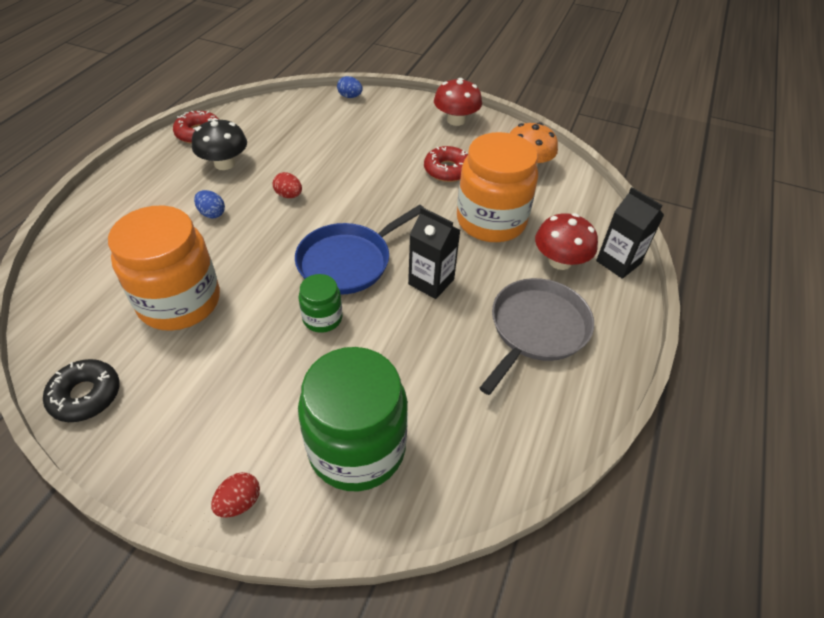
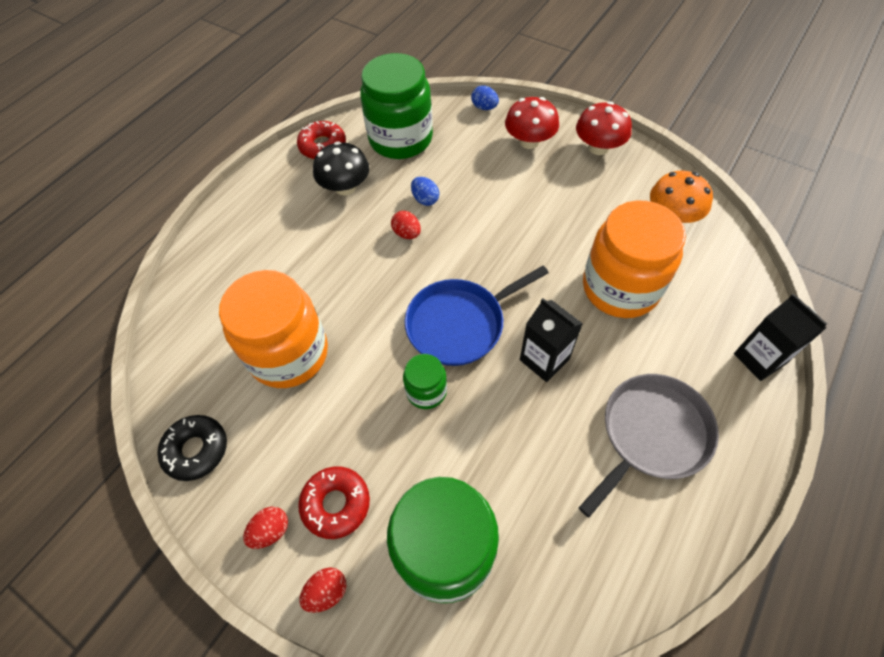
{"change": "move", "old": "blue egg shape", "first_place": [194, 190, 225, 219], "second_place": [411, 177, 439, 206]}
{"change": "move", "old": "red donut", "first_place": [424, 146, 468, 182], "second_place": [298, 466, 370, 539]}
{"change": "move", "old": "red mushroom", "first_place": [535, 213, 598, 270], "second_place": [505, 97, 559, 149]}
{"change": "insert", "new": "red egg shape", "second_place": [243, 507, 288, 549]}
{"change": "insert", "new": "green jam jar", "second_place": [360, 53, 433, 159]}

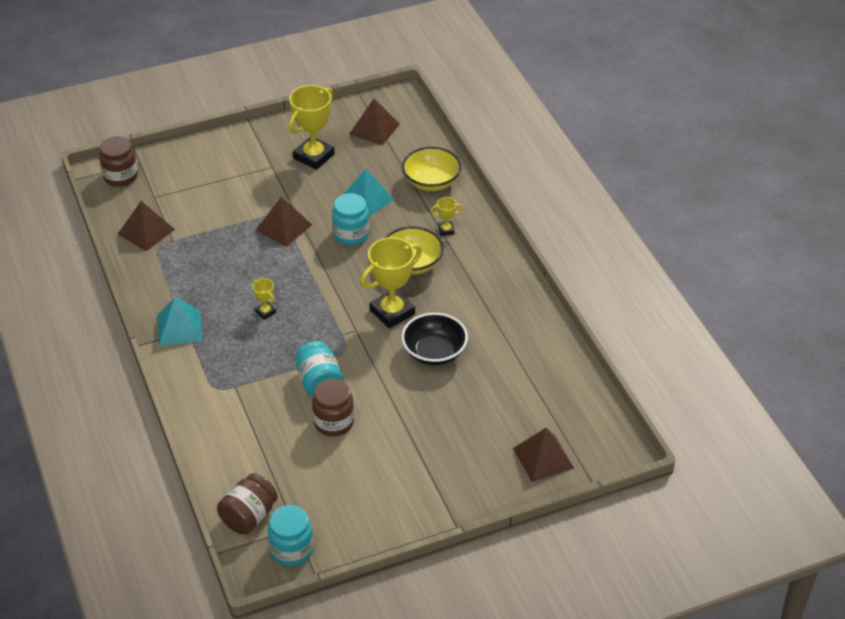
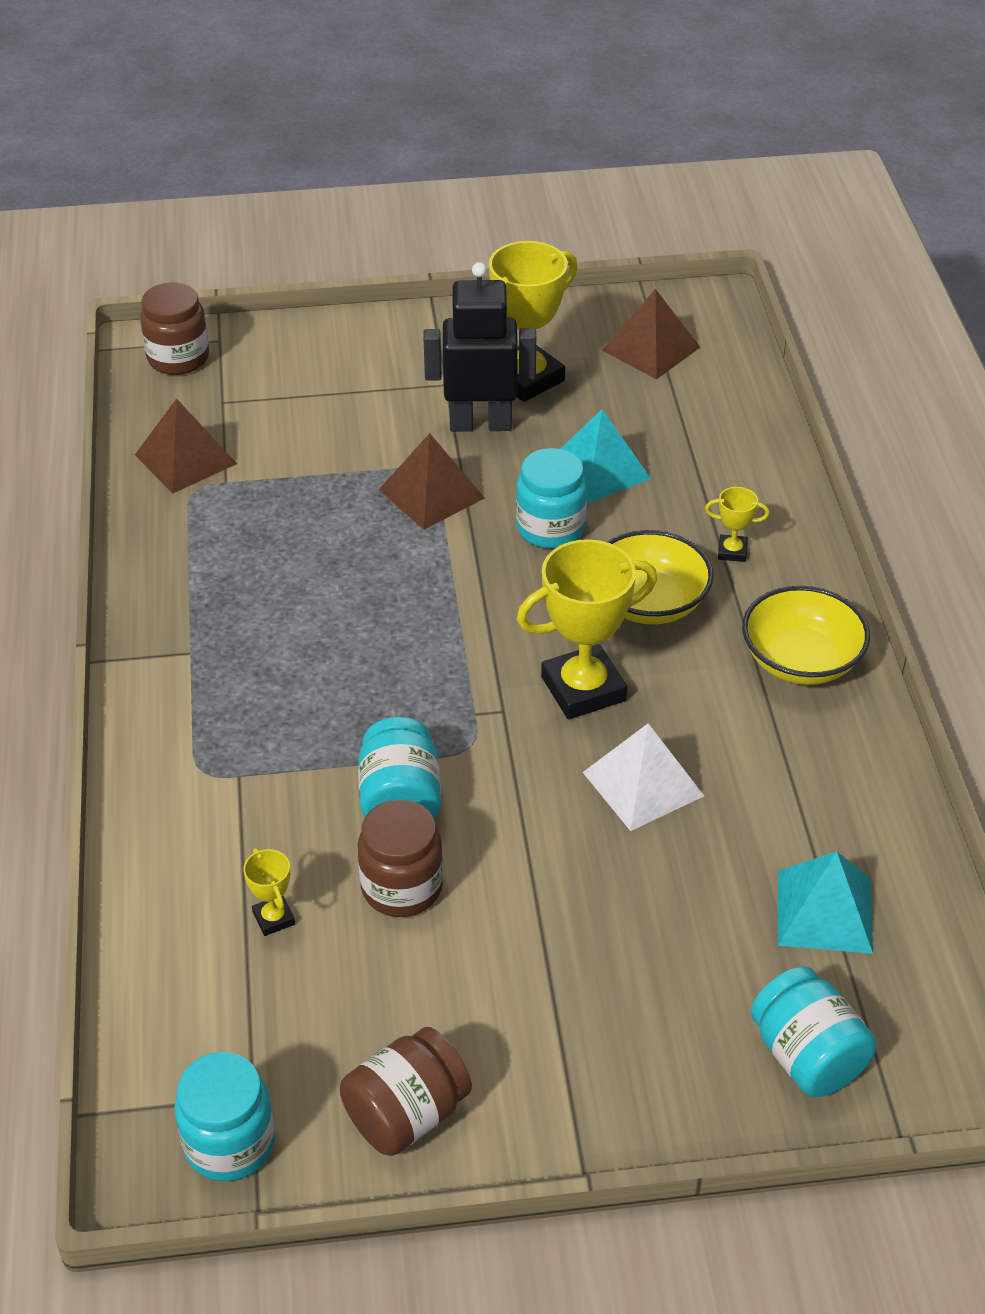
{"change": "move", "old": "aqua solid pyramid", "first_place": [157, 297, 203, 346], "second_place": [778, 851, 873, 954]}
{"change": "move", "old": "brown jam jar", "first_place": [217, 473, 278, 534], "second_place": [340, 1027, 472, 1156]}
{"change": "move", "old": "golden trophy", "first_place": [253, 278, 276, 320], "second_place": [243, 848, 295, 936]}
{"change": "replace", "old": "ebony bowl", "new": "pure white solid pyramid", "first_place": [401, 313, 468, 365], "second_place": [583, 724, 704, 831]}
{"change": "move", "old": "golden bowl", "first_place": [402, 147, 461, 191], "second_place": [742, 586, 870, 685]}
{"change": "replace", "old": "brown solid pyramid", "new": "aqua jam jar", "first_place": [513, 428, 574, 482], "second_place": [750, 966, 877, 1097]}
{"change": "insert", "new": "ebony robot figure", "second_place": [423, 262, 536, 432]}

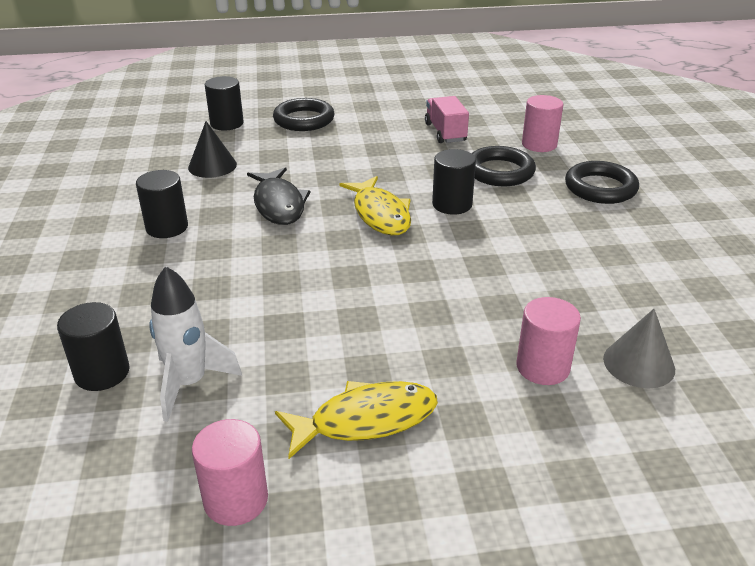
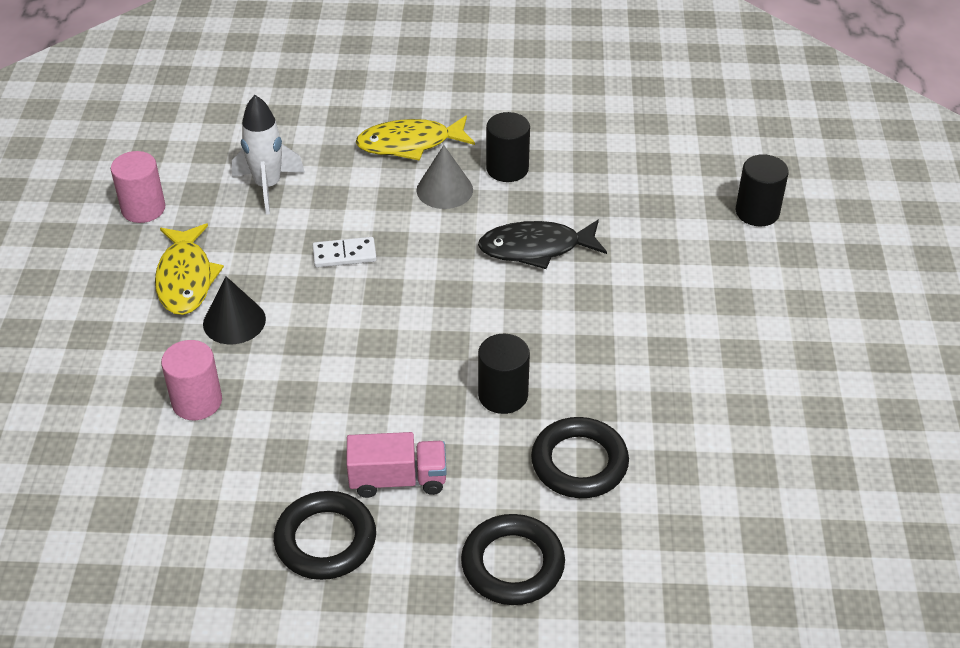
{"change": "delete", "old": "ebony cylinder shape", "first_place": [57, 302, 130, 391]}
{"change": "move", "old": "ebony solid cone", "first_place": [188, 121, 237, 178], "second_place": [203, 276, 266, 344]}
{"change": "move", "old": "ebony ring", "first_place": [273, 98, 334, 131], "second_place": [274, 491, 376, 580]}
{"change": "move", "old": "golden toy fish", "first_place": [339, 176, 411, 235], "second_place": [356, 116, 475, 161]}
{"change": "move", "old": "rosy truck", "first_place": [425, 96, 469, 143], "second_place": [346, 432, 447, 498]}
{"change": "delete", "old": "rosy cylinder shape", "first_place": [522, 95, 563, 152]}
{"change": "move", "old": "ash-grey solid cone", "first_place": [603, 309, 675, 388], "second_place": [416, 145, 473, 209]}
{"change": "insert", "new": "pure white domino piece", "second_place": [313, 237, 377, 268]}

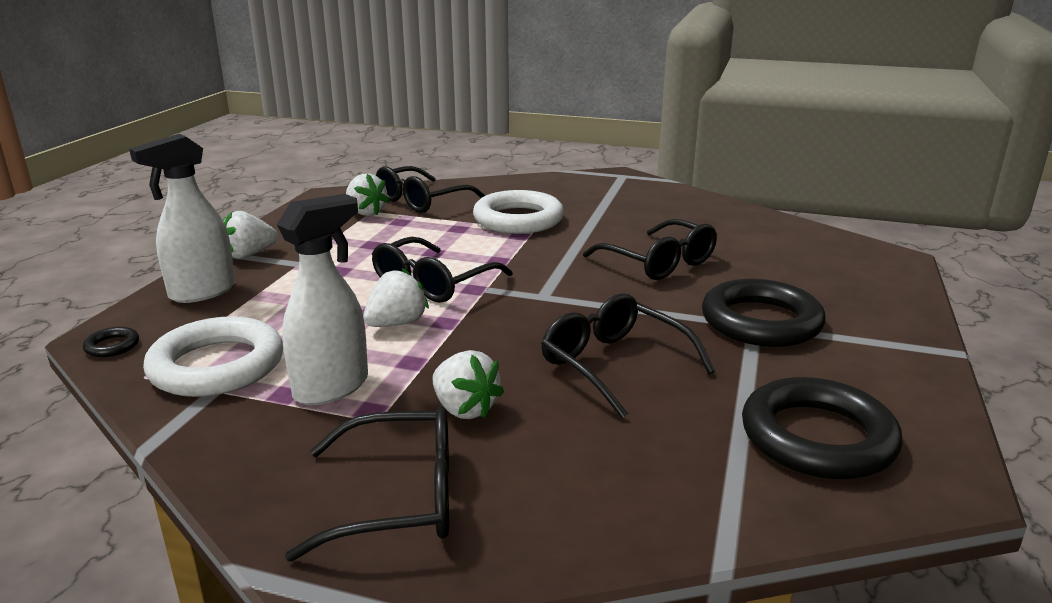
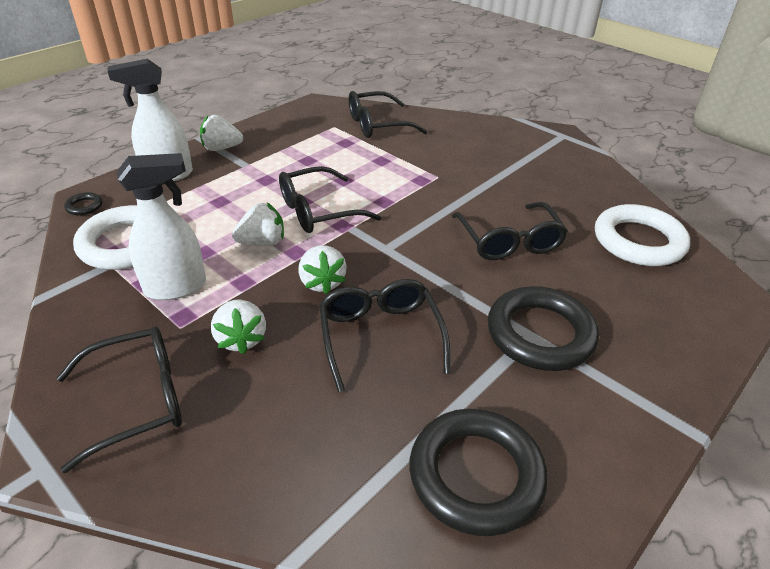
{"change": "rotate", "old": "ebony glasses", "first_place": [285, 406, 449, 562], "second_place": [57, 327, 182, 473], "degrees": -45}
{"change": "move", "old": "pure white strawberry", "first_place": [346, 173, 390, 216], "second_place": [298, 245, 347, 294]}
{"change": "move", "old": "pure white ring", "first_place": [473, 190, 564, 234], "second_place": [595, 204, 690, 266]}

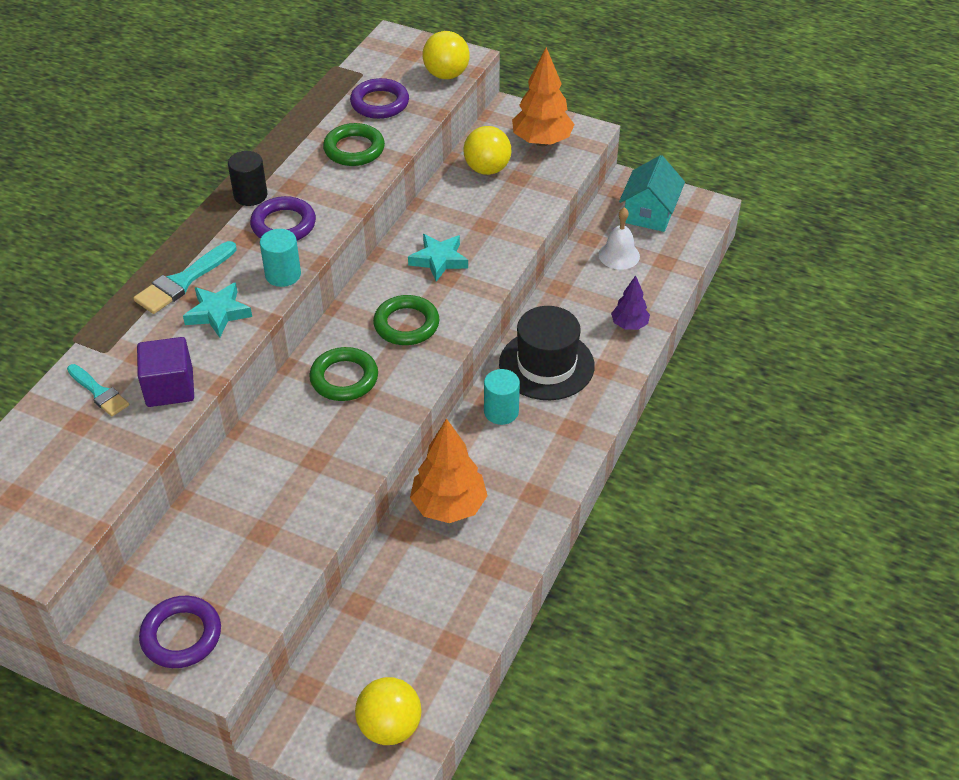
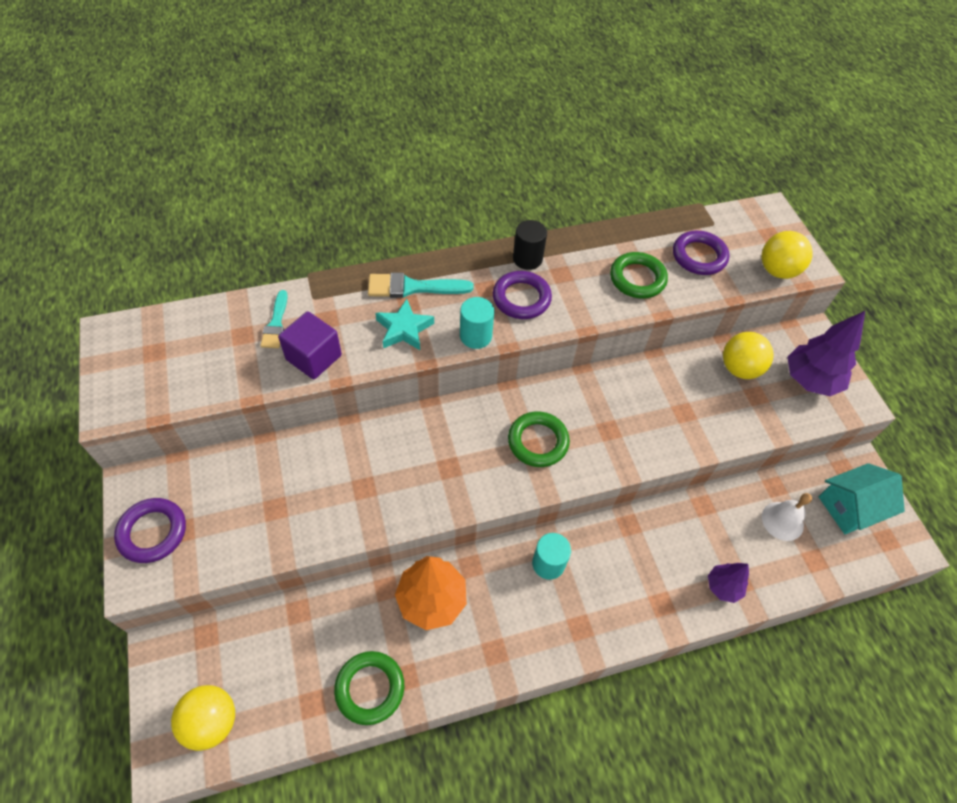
{"change": "move", "old": "green ring", "first_place": [309, 347, 378, 401], "second_place": [334, 651, 404, 725]}
{"change": "delete", "old": "aqua star", "first_place": [408, 234, 468, 282]}
{"change": "delete", "old": "ebony top hat", "first_place": [499, 306, 595, 400]}
{"change": "recolor", "old": "bright orange toy tree", "new": "royal purple toy tree", "first_place": [512, 47, 575, 146], "second_place": [787, 311, 865, 396]}

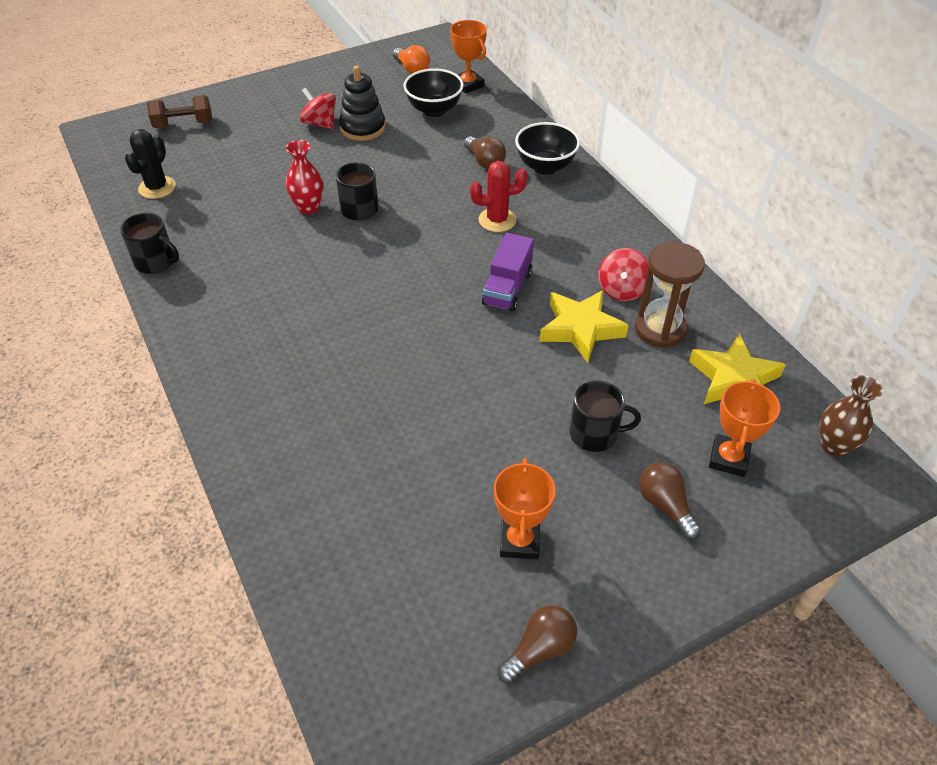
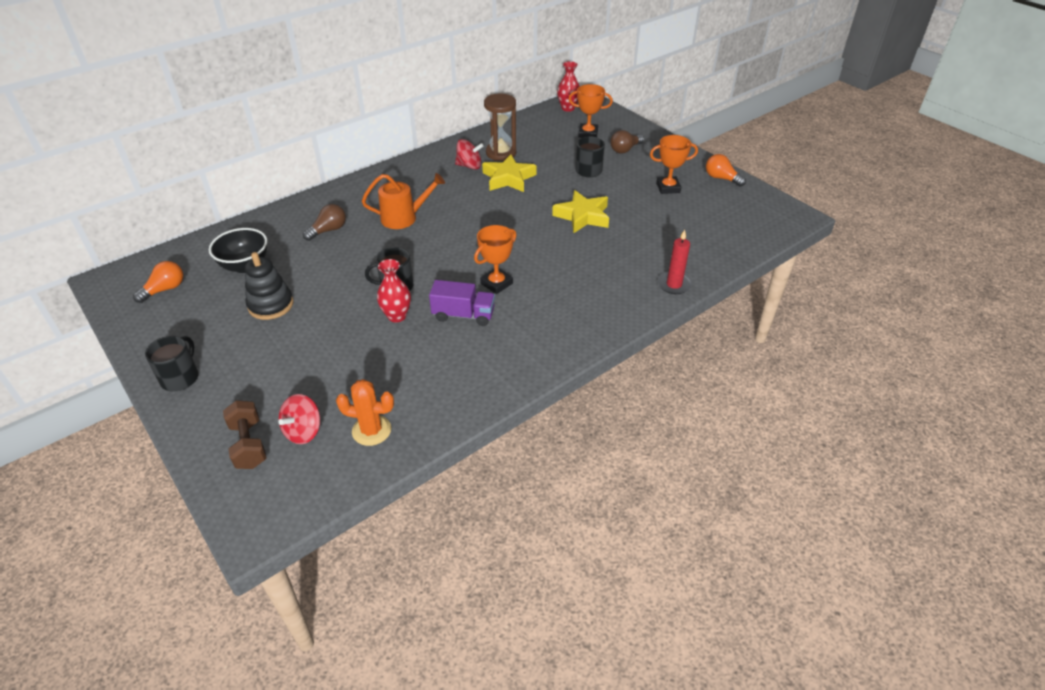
{"change": "move", "old": "ebony tea mug", "first_place": [120, 213, 179, 274], "second_place": [145, 336, 199, 391]}
{"change": "recolor", "old": "ebony cactus", "new": "bright orange cactus", "first_place": [125, 129, 176, 199], "second_place": [336, 379, 394, 446]}
{"change": "move", "old": "red spinning top", "first_place": [300, 88, 336, 129], "second_place": [278, 394, 321, 444]}
{"change": "move", "old": "bright orange trophy", "first_place": [450, 20, 487, 94], "second_place": [474, 225, 517, 294]}
{"change": "replace", "old": "red cactus", "new": "bright orange watering can", "first_place": [470, 161, 528, 232], "second_place": [362, 173, 445, 229]}
{"change": "move", "old": "royal purple truck", "first_place": [482, 233, 534, 312], "second_place": [429, 280, 495, 326]}
{"change": "recolor", "old": "brown bulb", "new": "bright orange bulb", "first_place": [498, 605, 577, 684], "second_place": [706, 154, 746, 187]}
{"change": "delete", "old": "ebony bowl", "first_place": [515, 122, 580, 175]}
{"change": "move", "old": "golden star", "first_place": [689, 334, 786, 404], "second_place": [552, 190, 609, 234]}
{"change": "recolor", "old": "brown tall vase", "new": "red tall vase", "first_place": [820, 375, 883, 457], "second_place": [557, 61, 580, 112]}
{"change": "insert", "new": "red wax candle", "second_place": [658, 230, 692, 294]}

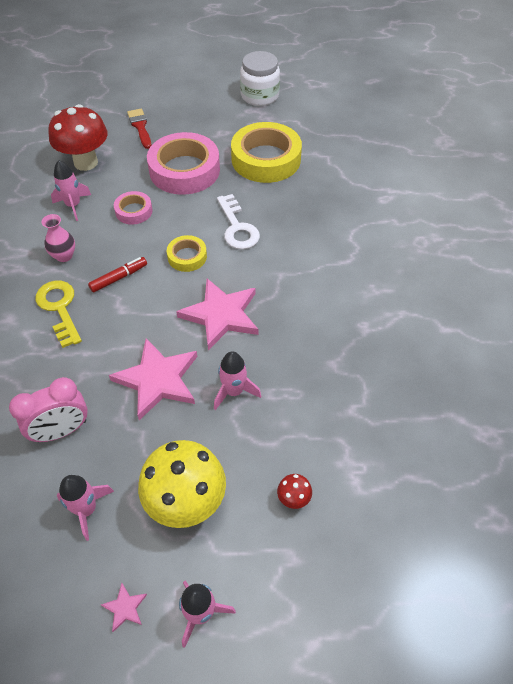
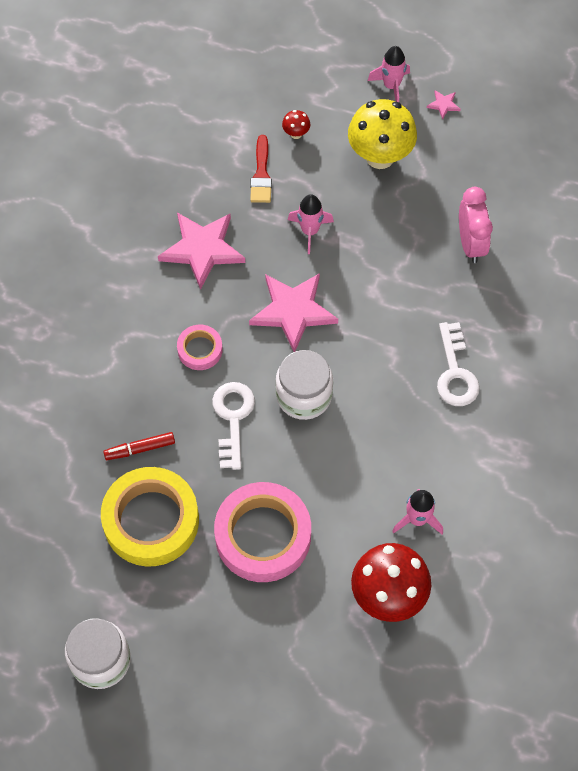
{"change": "rotate", "old": "rosy alarm clock", "first_place": [9, 377, 88, 442], "second_place": [459, 187, 493, 263], "degrees": 90}
{"change": "recolor", "old": "golden latchkey", "new": "pure white latchkey", "first_place": [35, 281, 82, 348], "second_place": [437, 322, 480, 406]}
{"change": "delete", "old": "rosy tall vase", "first_place": [41, 214, 75, 262]}
{"change": "delete", "old": "rosy rocket", "first_place": [57, 475, 114, 541]}
{"change": "move", "old": "red marker pen", "first_place": [88, 257, 147, 292], "second_place": [103, 432, 175, 460]}
{"change": "move", "old": "rosy star", "first_place": [109, 338, 197, 420], "second_place": [158, 213, 245, 290]}
{"change": "move", "old": "rosy roll of tape", "first_place": [114, 191, 153, 225], "second_place": [177, 325, 223, 370]}
{"change": "move", "old": "red paintbrush", "first_place": [127, 109, 152, 149], "second_place": [250, 135, 272, 203]}
{"change": "replace", "old": "golden roll of tape", "new": "pure white jam jar", "first_place": [167, 235, 207, 272], "second_place": [275, 350, 333, 420]}

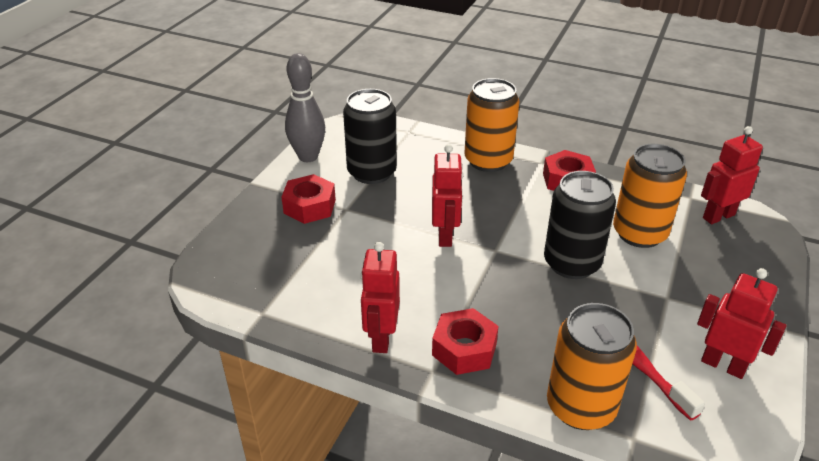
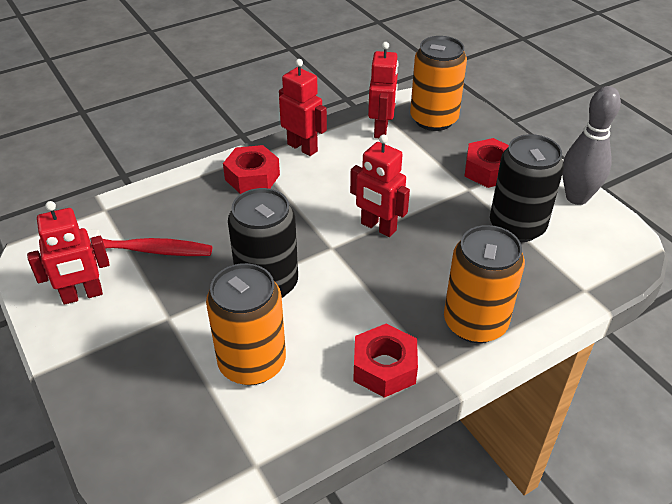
{"change": "move", "old": "bright orange soda can", "first_place": [547, 303, 637, 430], "second_place": [410, 36, 467, 131]}
{"change": "move", "old": "red robot figure", "first_place": [701, 126, 763, 224], "second_place": [368, 42, 399, 138]}

